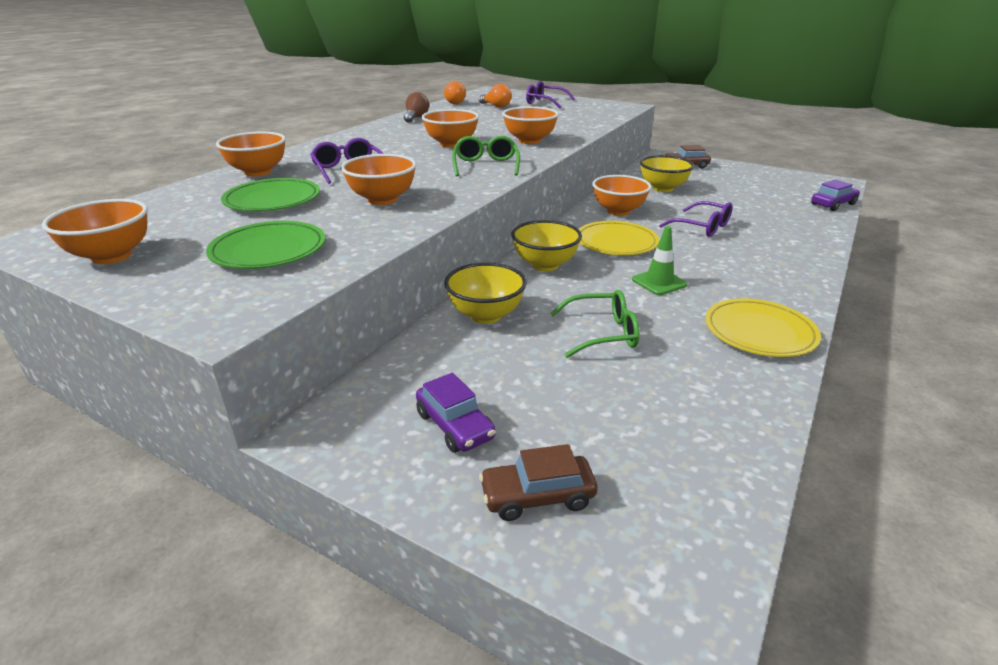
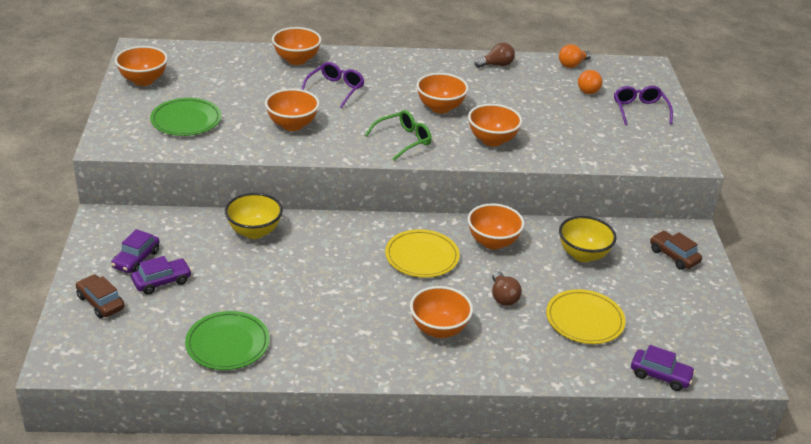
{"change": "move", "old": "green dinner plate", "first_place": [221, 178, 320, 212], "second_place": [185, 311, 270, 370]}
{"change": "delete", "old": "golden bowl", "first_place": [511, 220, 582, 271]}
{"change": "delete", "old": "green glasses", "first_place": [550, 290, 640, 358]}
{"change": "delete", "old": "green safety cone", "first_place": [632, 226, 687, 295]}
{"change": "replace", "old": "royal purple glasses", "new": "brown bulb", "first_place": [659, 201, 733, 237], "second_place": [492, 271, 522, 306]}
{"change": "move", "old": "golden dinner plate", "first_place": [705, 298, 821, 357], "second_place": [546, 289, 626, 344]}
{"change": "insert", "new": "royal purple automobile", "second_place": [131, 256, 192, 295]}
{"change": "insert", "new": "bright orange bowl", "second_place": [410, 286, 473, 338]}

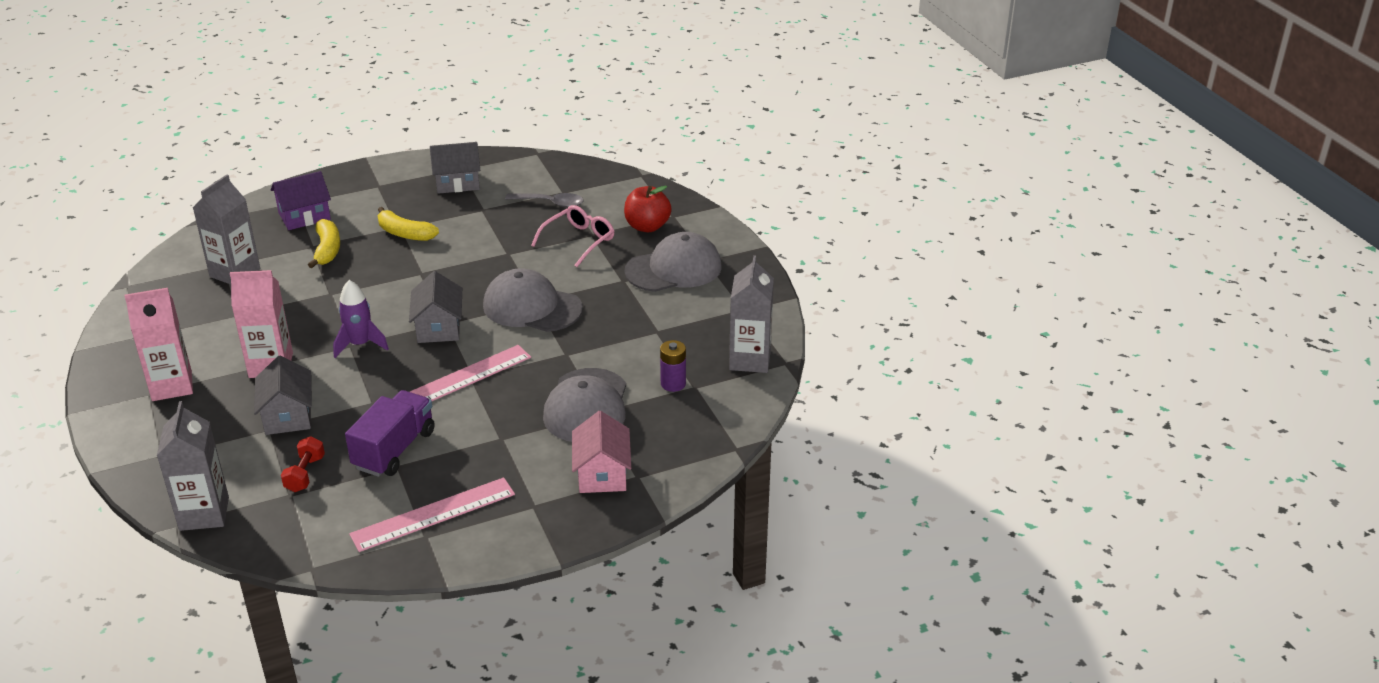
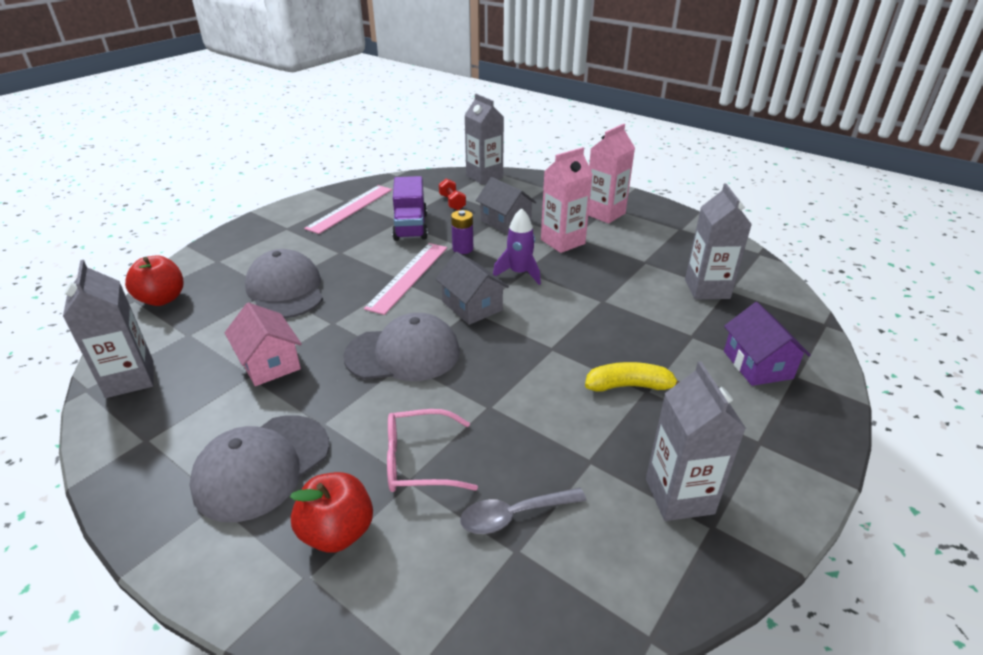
{"change": "rotate", "old": "royal purple cottage", "first_place": [271, 171, 331, 230], "second_place": [724, 302, 811, 386], "degrees": -45}
{"change": "delete", "old": "golden banana fruit", "first_place": [308, 219, 340, 268]}
{"change": "replace", "old": "ash-grey cottage", "new": "ash-grey juice carton", "first_place": [430, 142, 480, 194], "second_place": [646, 361, 746, 521]}
{"change": "rotate", "old": "rosy glasses", "first_place": [531, 205, 614, 267], "second_place": [387, 409, 478, 492], "degrees": 75}
{"change": "move", "old": "rosy cottage", "first_place": [572, 411, 631, 493], "second_place": [225, 302, 302, 386]}
{"change": "move", "old": "royal purple power cell", "first_place": [660, 340, 686, 392], "second_place": [451, 210, 473, 254]}
{"change": "insert", "new": "red apple", "second_place": [125, 255, 184, 306]}

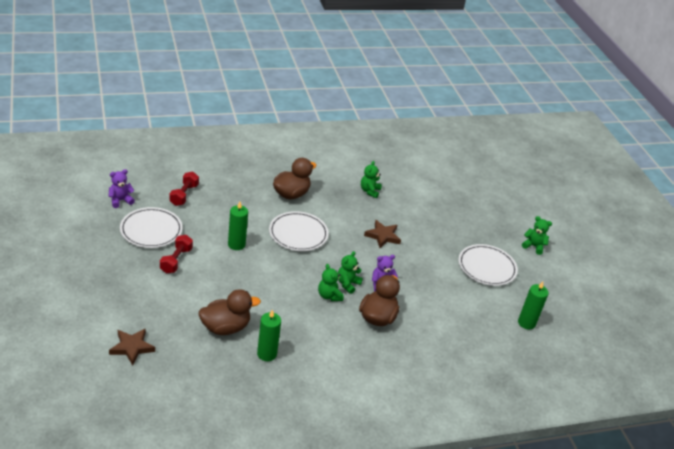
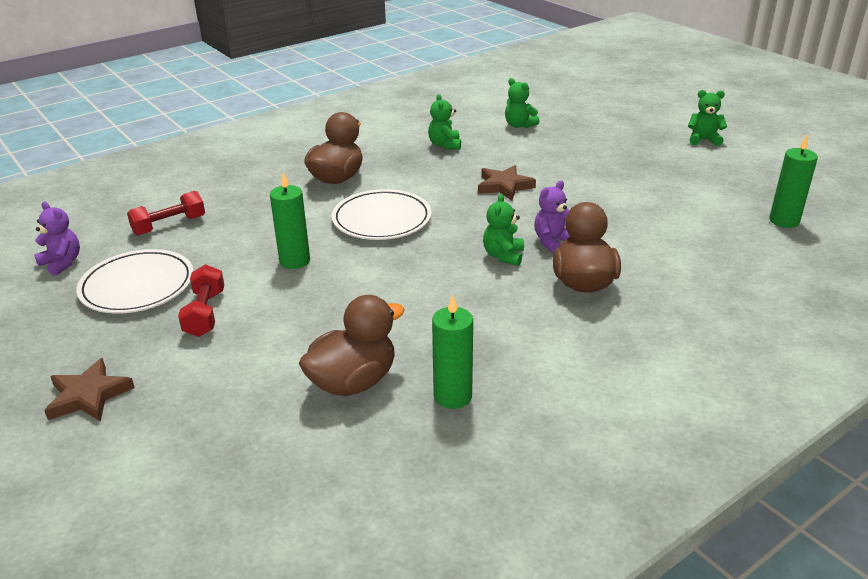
{"change": "rotate", "old": "royal purple teddy", "first_place": [108, 169, 135, 208], "second_place": [34, 202, 80, 276], "degrees": 90}
{"change": "move", "old": "brown star", "first_place": [109, 328, 155, 365], "second_place": [44, 358, 135, 422]}
{"change": "rotate", "old": "red hand weight", "first_place": [169, 172, 199, 206], "second_place": [127, 191, 205, 236], "degrees": 60}
{"change": "move", "old": "green teddy", "first_place": [318, 264, 344, 301], "second_place": [505, 78, 540, 128]}
{"change": "delete", "old": "pure white dinner plate", "first_place": [458, 244, 518, 286]}

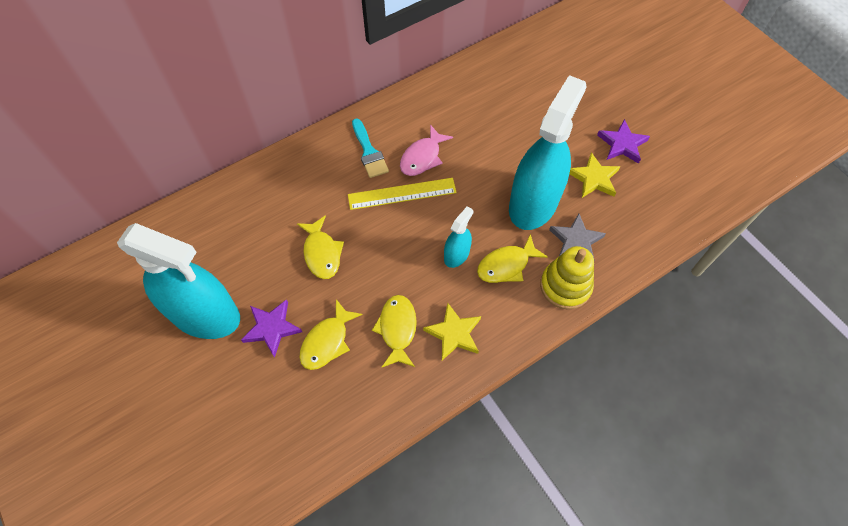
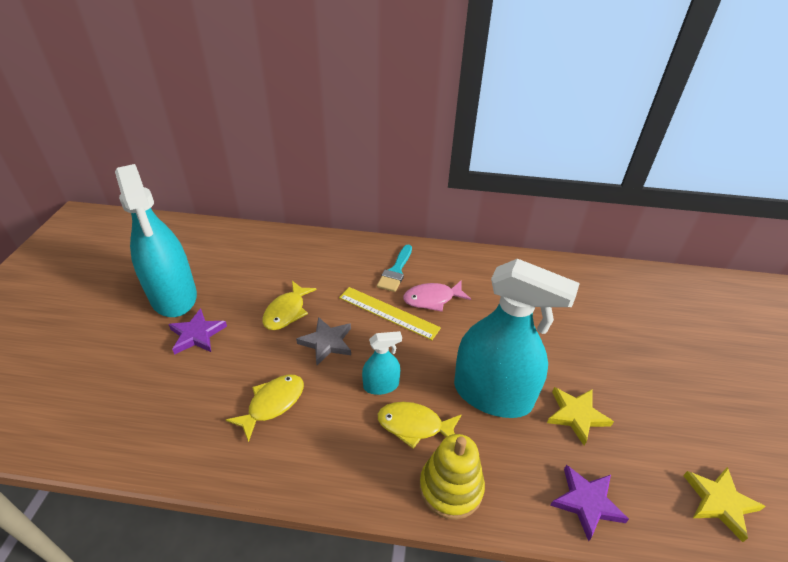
{"change": "delete", "old": "golden toy fish", "first_place": [299, 299, 363, 370]}
{"change": "move", "old": "golden star", "first_place": [423, 303, 481, 360], "second_place": [683, 467, 766, 542]}
{"change": "rotate", "old": "aqua sprayer", "first_place": [509, 75, 587, 230], "second_place": [454, 259, 580, 418], "degrees": 45}
{"change": "move", "old": "ash-grey star", "first_place": [549, 214, 606, 261], "second_place": [296, 317, 351, 365]}
{"change": "move", "old": "royal purple star", "first_place": [597, 119, 650, 164], "second_place": [550, 465, 629, 541]}

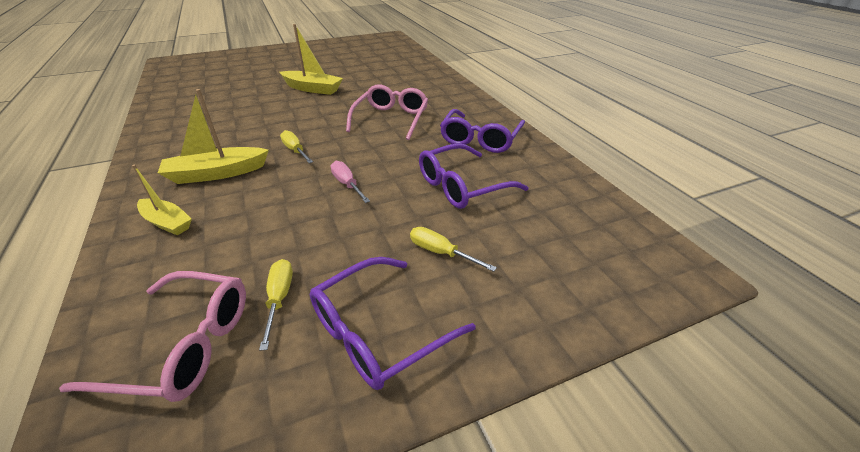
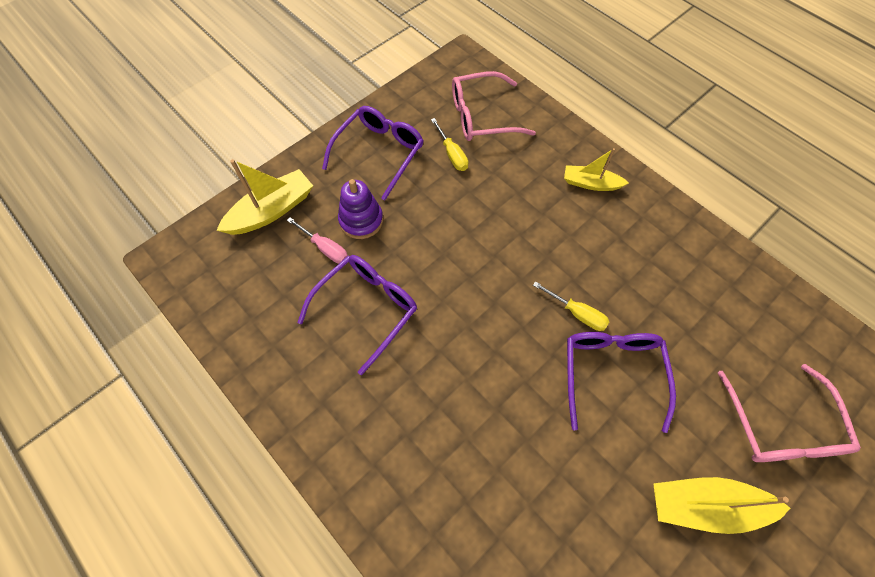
{"change": "move", "old": "golden toy boat", "first_place": [158, 89, 269, 184], "second_place": [216, 159, 313, 235]}
{"change": "move", "old": "rosy hand screwdriver", "first_place": [331, 161, 370, 203], "second_place": [287, 217, 348, 264]}
{"change": "move", "old": "rosy glasses", "first_place": [346, 84, 428, 140], "second_place": [718, 364, 861, 462]}
{"change": "replace", "old": "golden hand screwdriver", "new": "royal purple stacking toy", "first_place": [410, 227, 497, 272], "second_place": [338, 179, 383, 239]}
{"change": "move", "old": "royal purple glasses", "first_place": [440, 109, 525, 153], "second_place": [567, 332, 676, 433]}

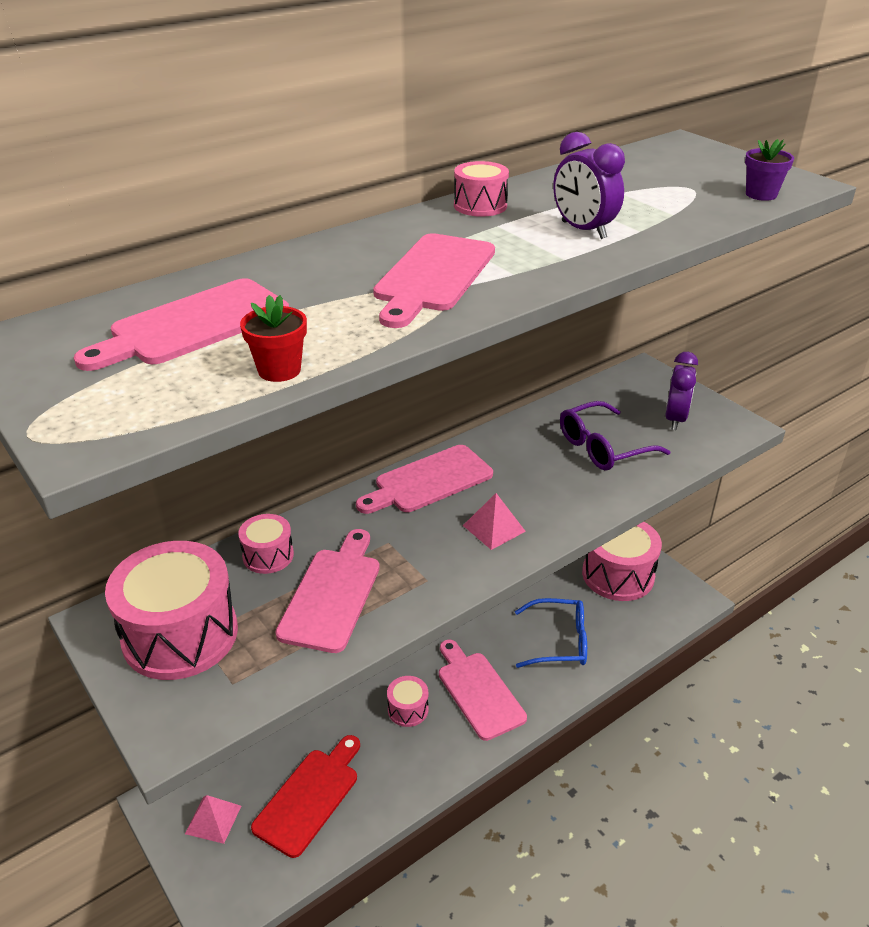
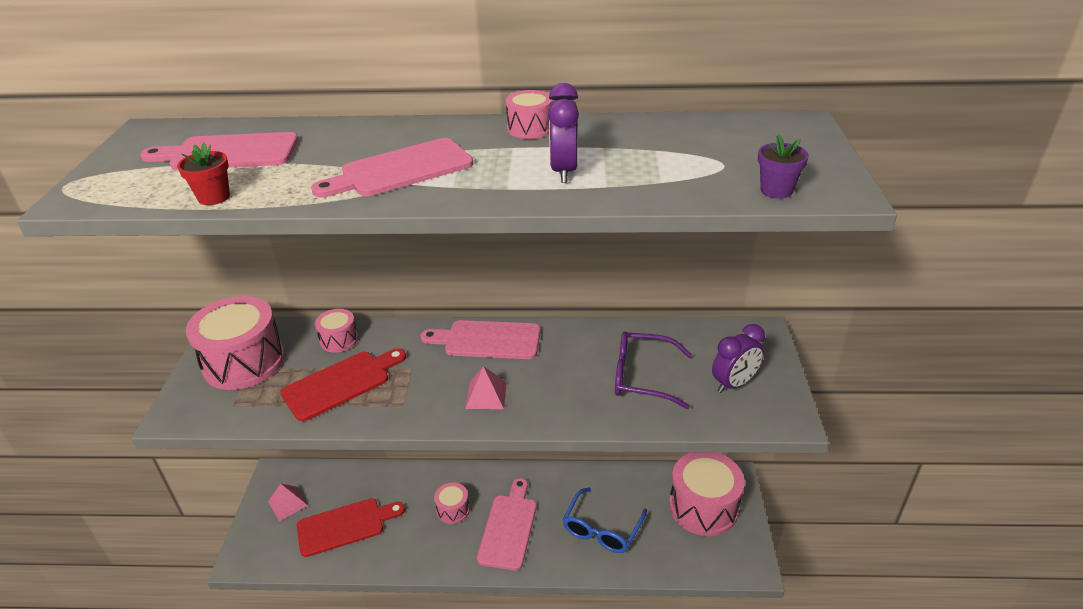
{"change": "recolor", "old": "rosy bread board", "new": "red bread board", "first_place": [275, 529, 380, 653], "second_place": [280, 348, 406, 422]}
{"change": "rotate", "old": "blue glasses", "first_place": [515, 598, 587, 668], "second_place": [563, 487, 647, 553], "degrees": 75}

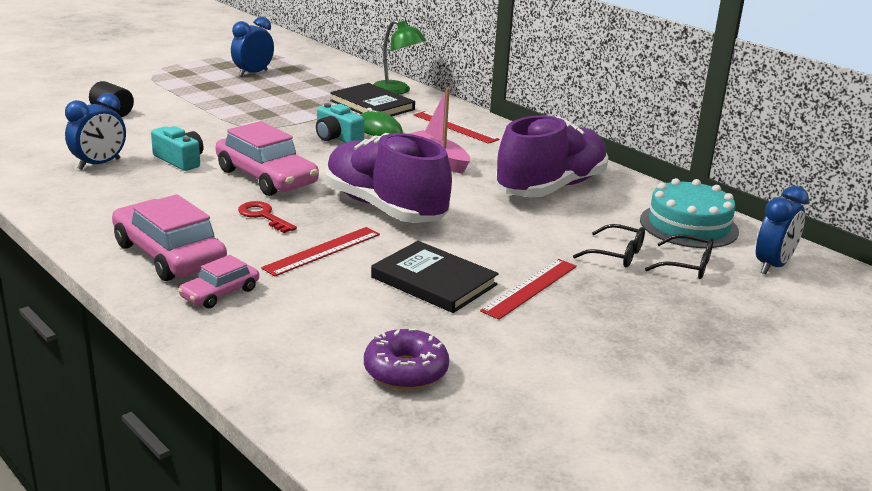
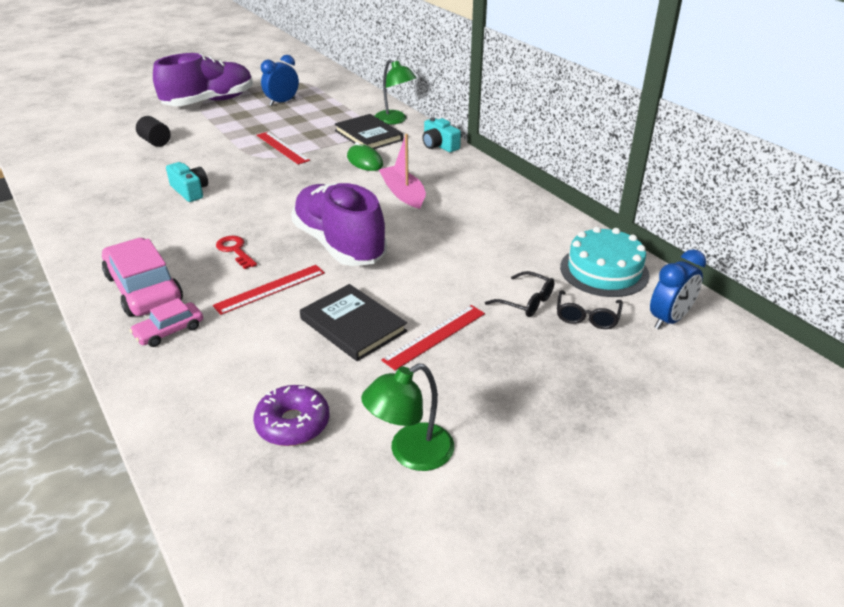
{"change": "delete", "old": "blue alarm clock", "first_place": [65, 93, 126, 170]}
{"change": "delete", "old": "rosy automobile", "first_place": [215, 121, 319, 196]}
{"change": "move", "old": "aqua compact camera", "first_place": [316, 103, 364, 143], "second_place": [422, 117, 461, 152]}
{"change": "move", "old": "red straightedge", "first_place": [414, 111, 499, 144], "second_place": [257, 132, 310, 165]}
{"change": "move", "old": "royal purple shoe", "first_place": [495, 115, 608, 197], "second_place": [153, 53, 253, 106]}
{"change": "rotate", "old": "ebony glasses", "first_place": [645, 234, 714, 279], "second_place": [557, 290, 623, 329], "degrees": 75}
{"change": "insert", "new": "green reading lamp", "second_place": [361, 363, 454, 471]}

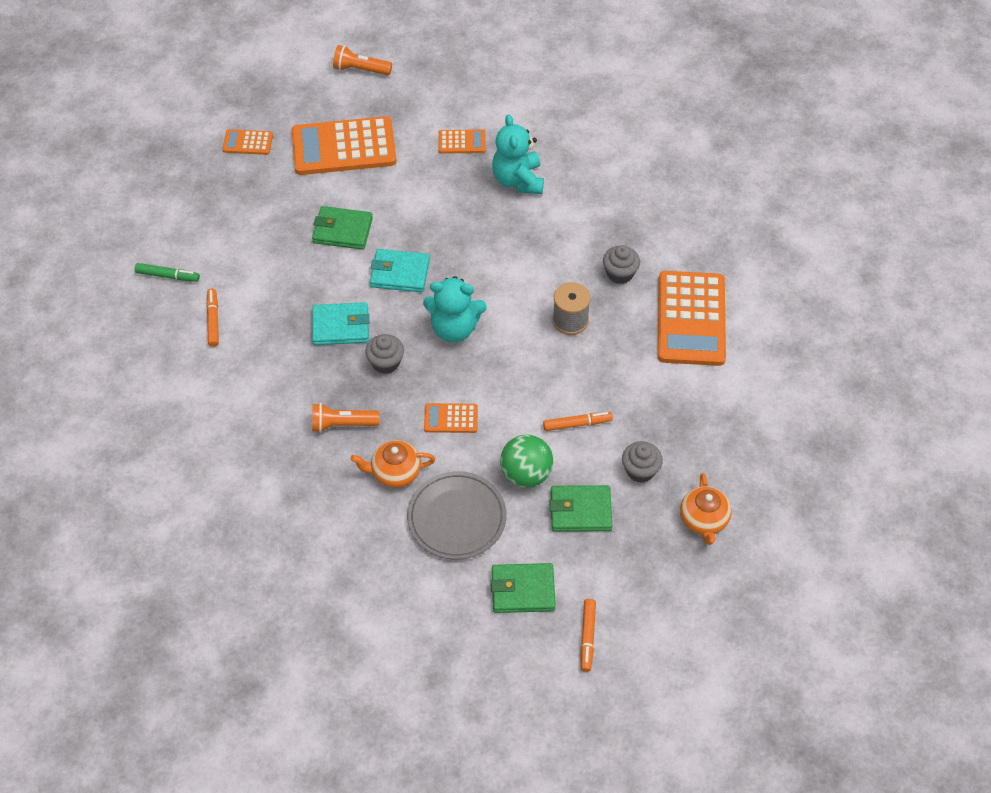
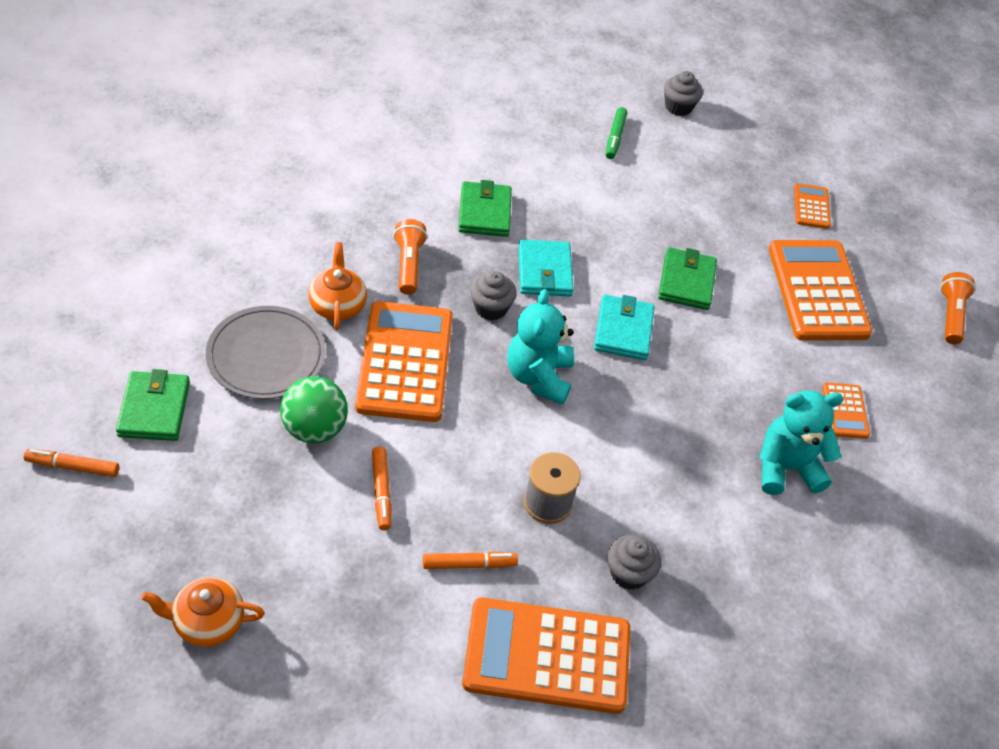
{"change": "move", "old": "bright orange marker pen", "first_place": [206, 289, 219, 347], "second_place": [423, 552, 518, 569]}
{"change": "resize", "old": "bright orange adding machine", "first_place": [424, 403, 478, 433], "second_place": [355, 301, 453, 422], "factor": 2.14}
{"change": "move", "old": "green card wallet", "first_place": [549, 485, 612, 532], "second_place": [458, 180, 512, 237]}
{"change": "move", "old": "ash-grey muffin", "first_place": [622, 441, 663, 483], "second_place": [664, 71, 703, 116]}

